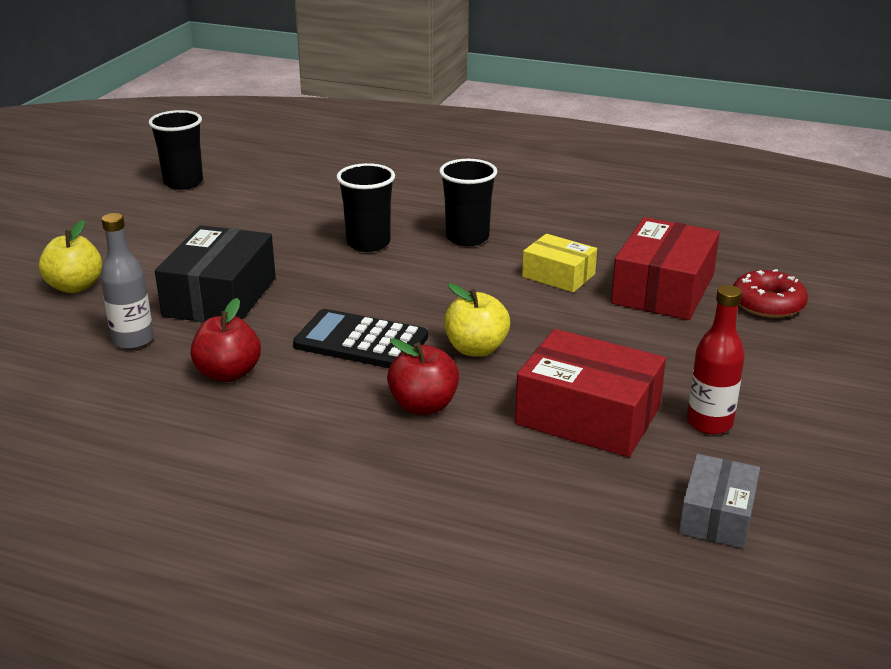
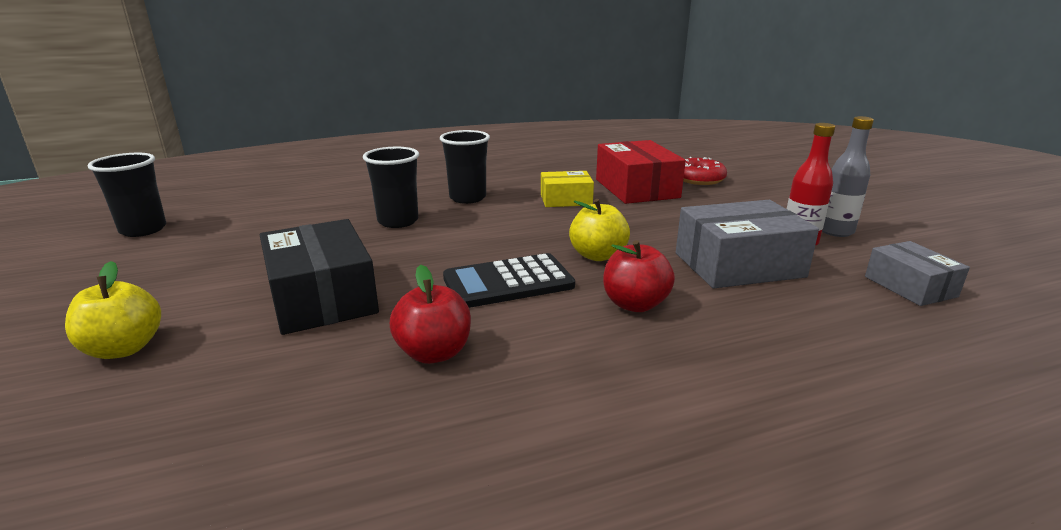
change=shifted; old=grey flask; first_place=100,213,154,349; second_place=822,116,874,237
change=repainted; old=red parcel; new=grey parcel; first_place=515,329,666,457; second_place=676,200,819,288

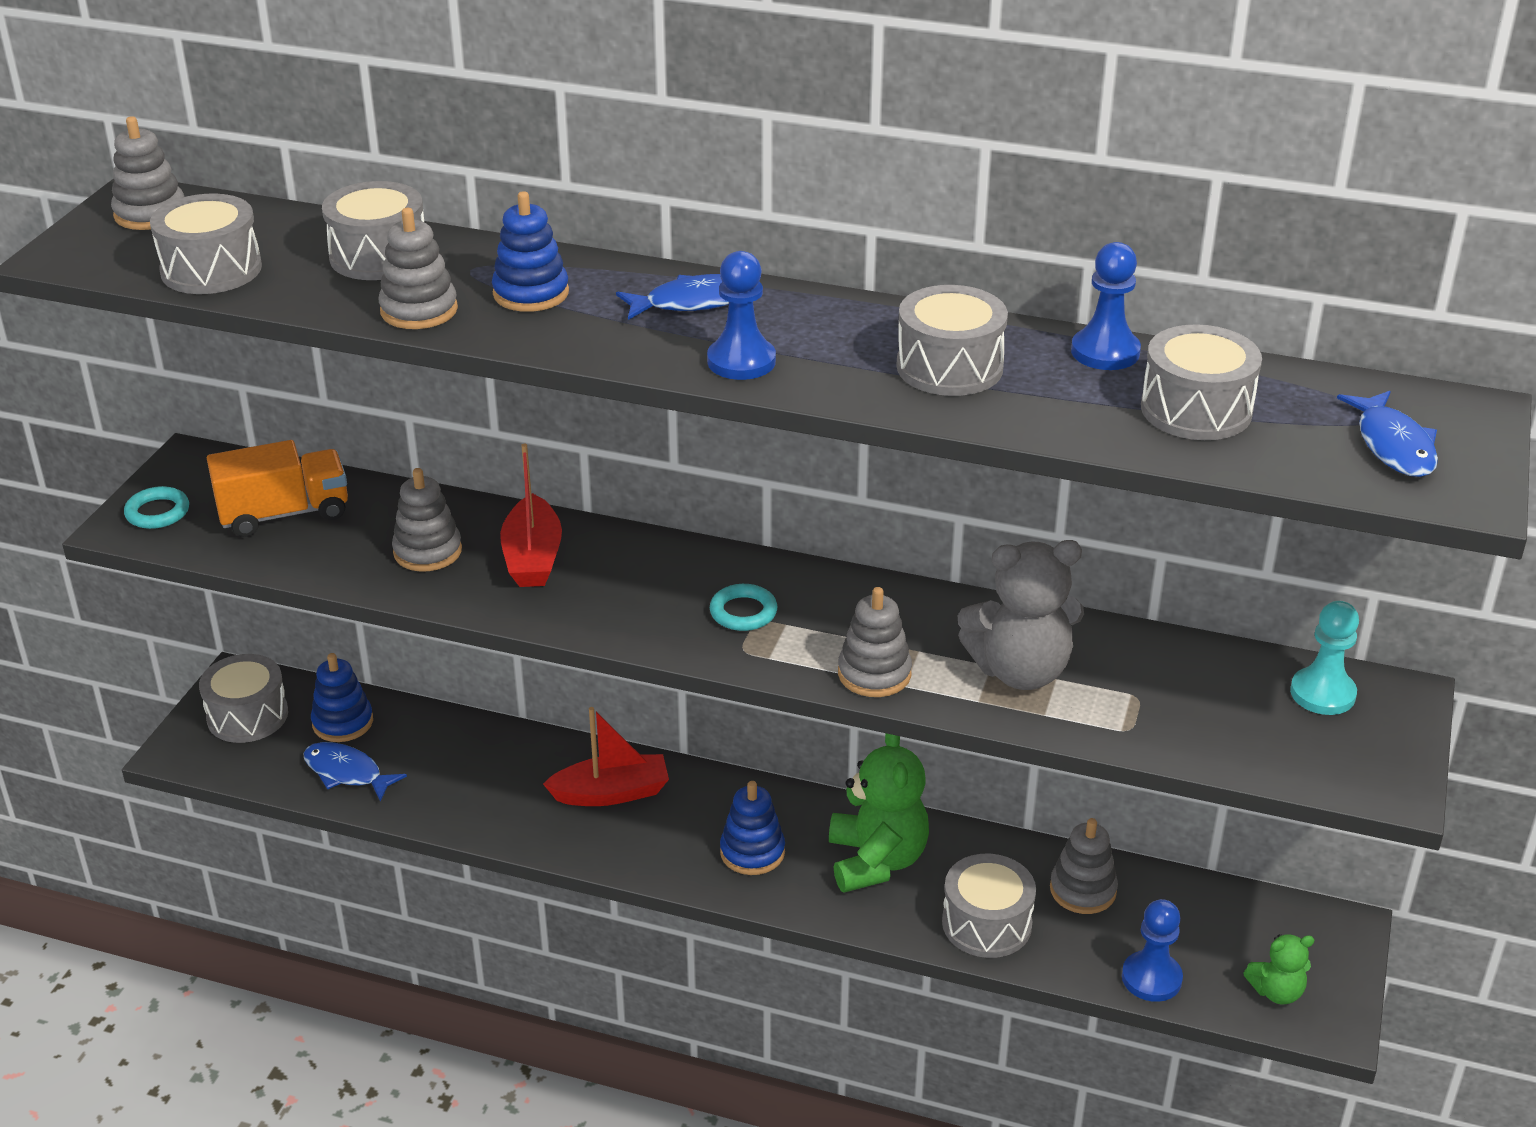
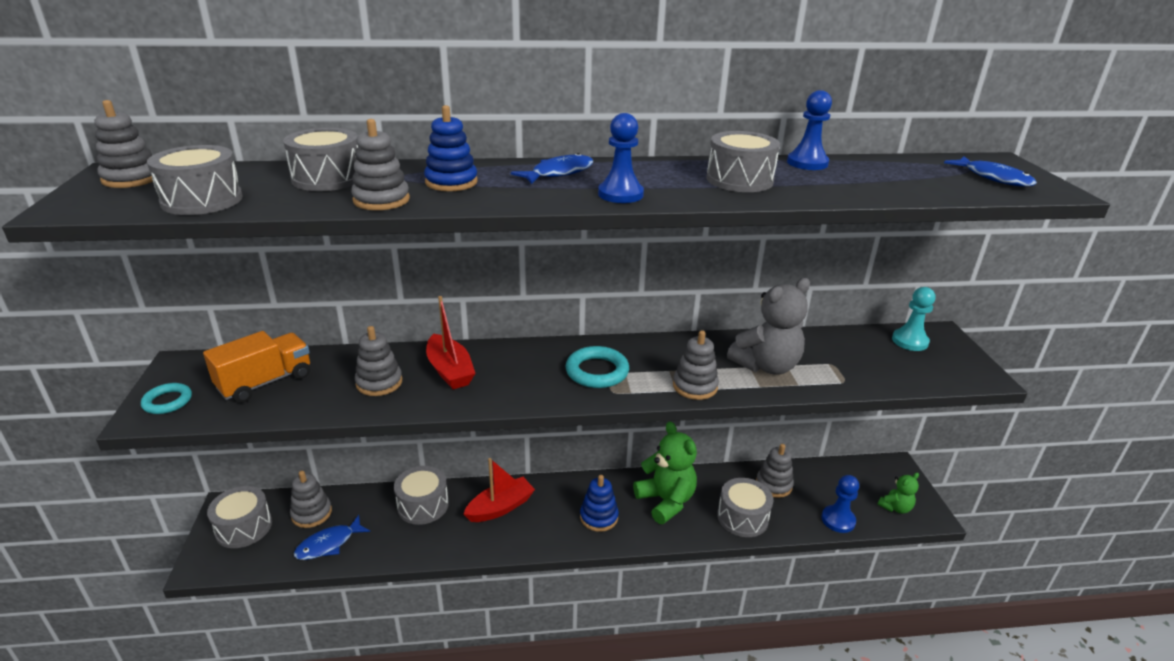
change=shifted; old=grey drum; first_place=1141,324,1262,440; second_place=394,466,449,525
change=scaled; old=aqua torus; first_place=710,584,777,631; second_place=566,346,629,388; factor=1.52
change=repainted; old=cobalt ring stacker; new=grey ring stacker; first_place=311,653,373,742; second_place=290,471,332,528
change=rotated; old=cobalt fish; first_place=303,742,407,801; second_place=294,515,370,560; degrees=-45

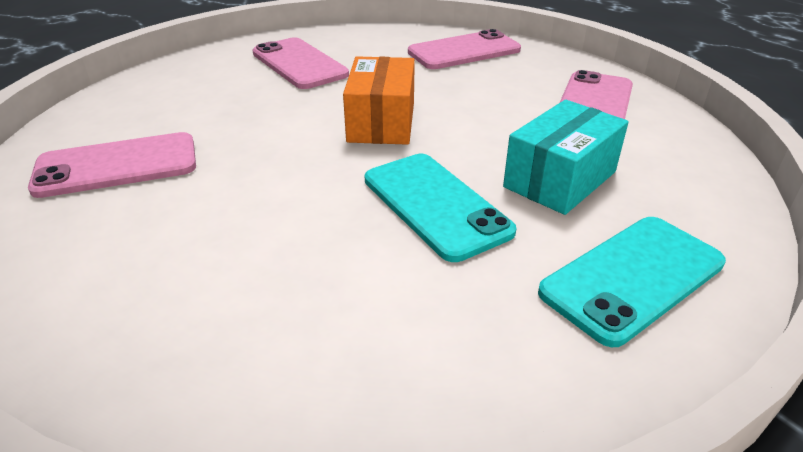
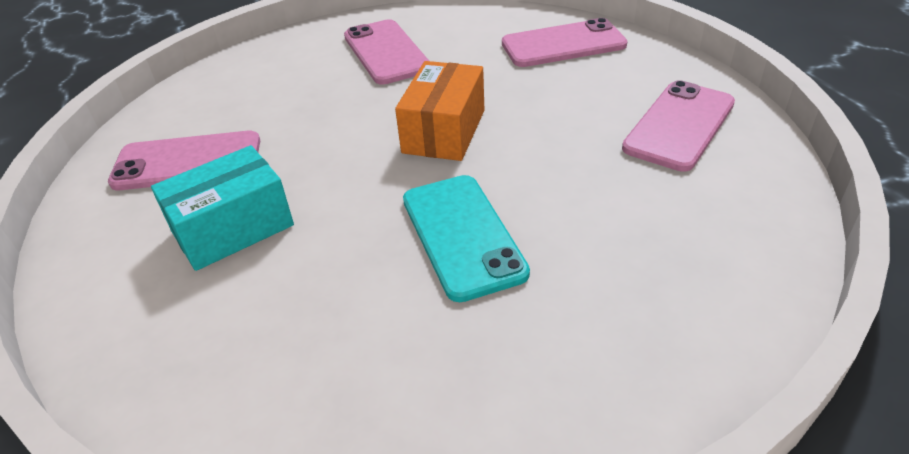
change=shifted; old=aqua parcel; first_place=503,100,629,215; second_place=151,145,294,271
change=gone; old=aqua phone; first_place=538,217,726,347

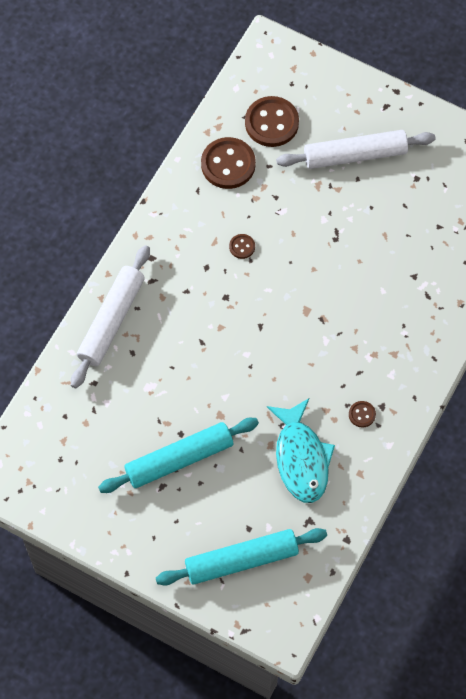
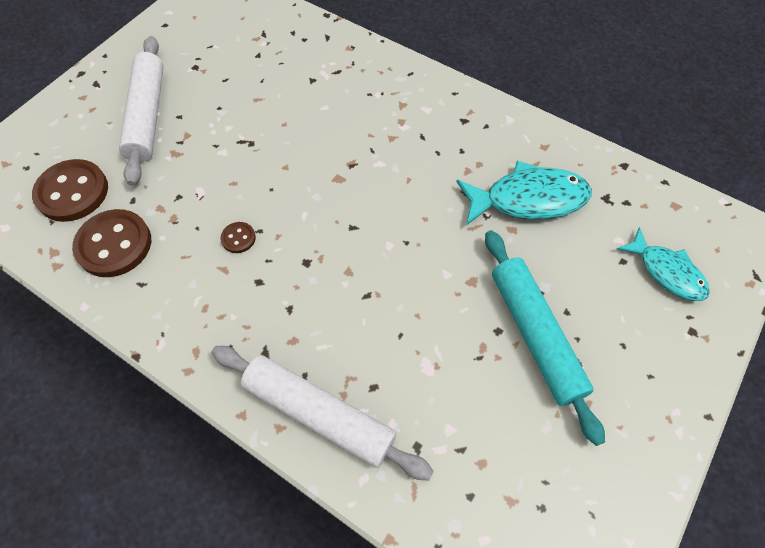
change=gone; old=dark brown shirt button; first_place=349,401,376,428
change=swapped; old=aqua dough roller; new=aqua fish; first_place=156,528,327,585; second_place=617,227,710,301

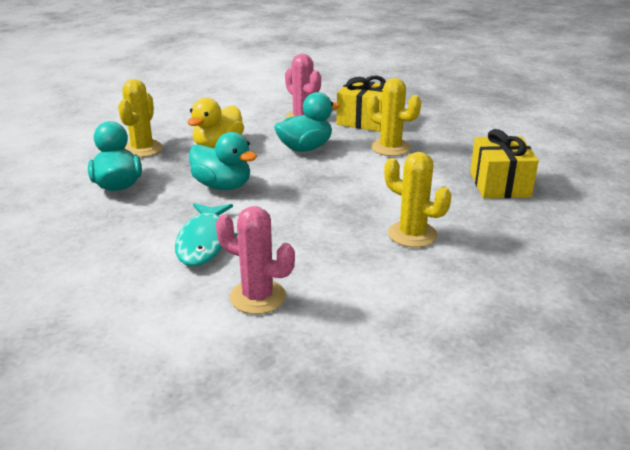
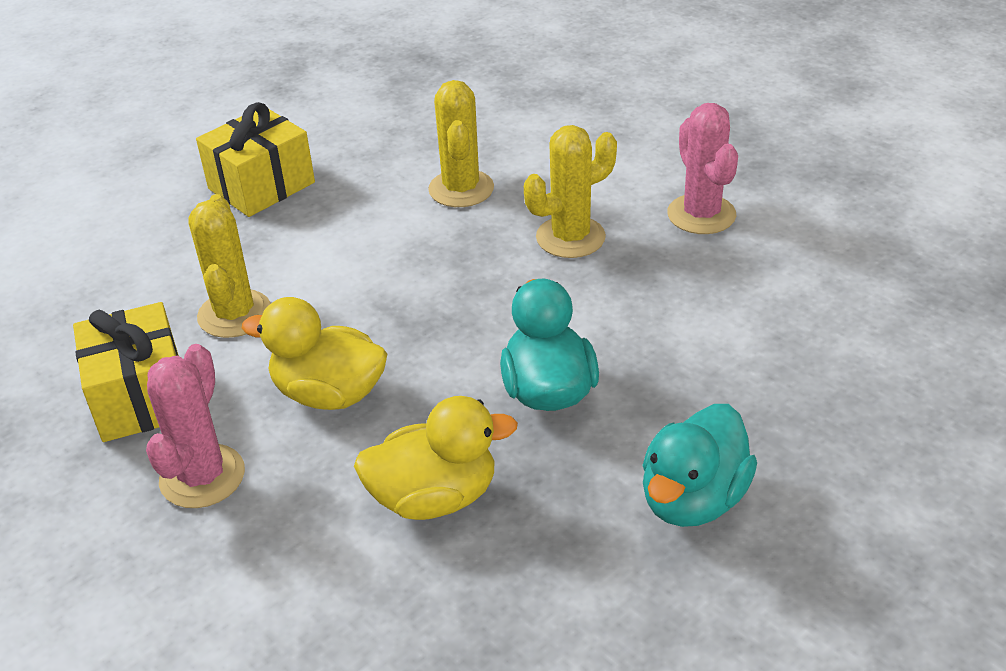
change=shifted; old=yellow prickly plant; first_place=118,79,163,157; second_place=524,125,617,258
change=repainted; old=aqua rubber duck; new=yellow rubber duck; first_place=274,92,340,152; second_place=242,297,387,410
change=gone; old=aqua fish; first_place=175,203,238,267

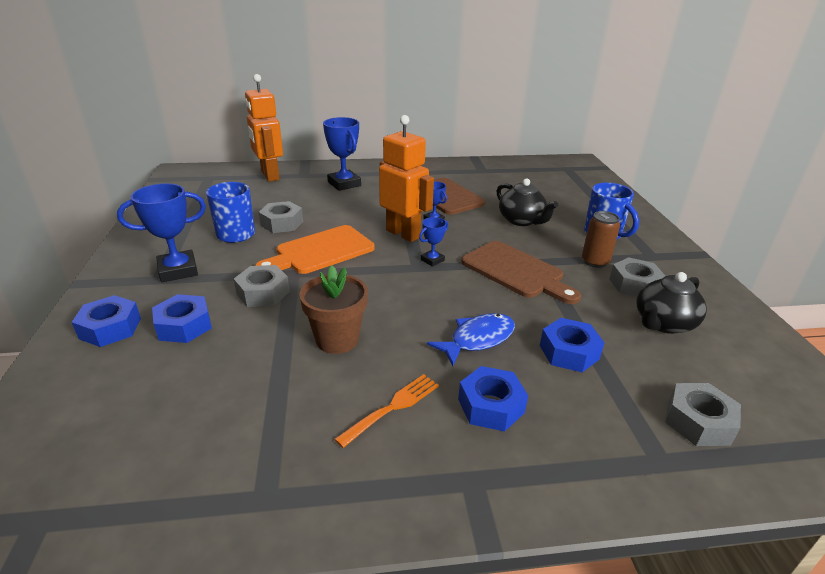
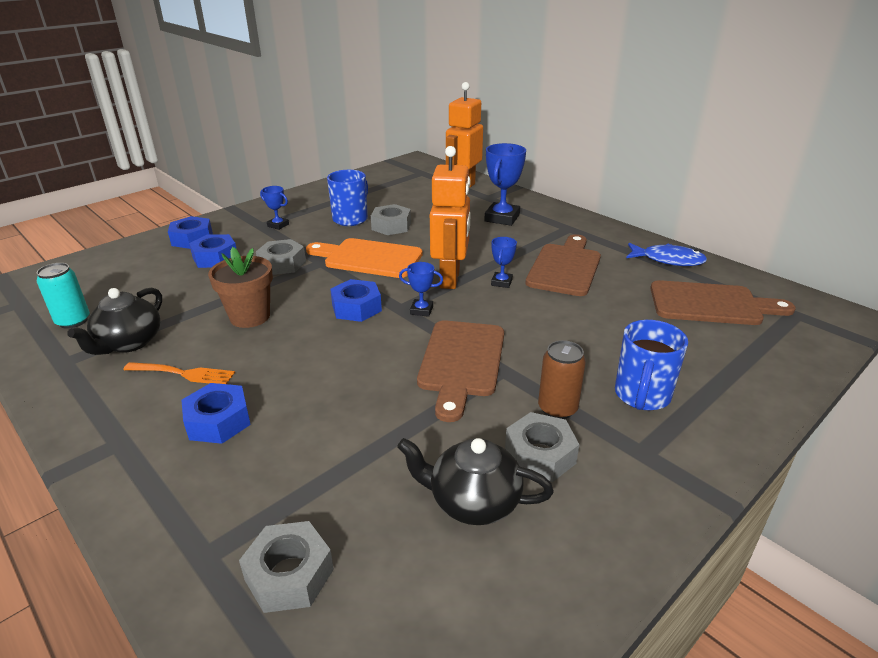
change=shifted; old=jet-black tea pot; first_place=496,178,558,226; second_place=67,288,162,355
change=scaled; old=cobalt prize cup; first_place=117,183,206,282; second_place=260,186,289,230; factor=0.53
change=shifted; old=cobalt fish; first_place=427,313,515,366; second_place=626,243,707,266
change=shifted; old=cobalt hexagon nut; first_place=540,318,604,372; second_place=330,279,382,322
change=new; new=aqua soda can; second_place=36,263,90,329
change=new; new=dark brown chopping board; second_place=650,280,796,325

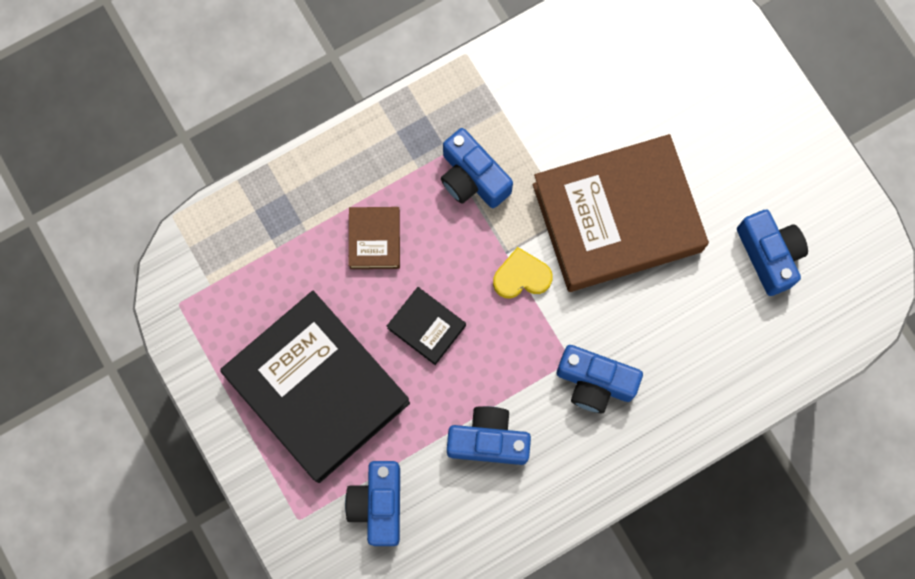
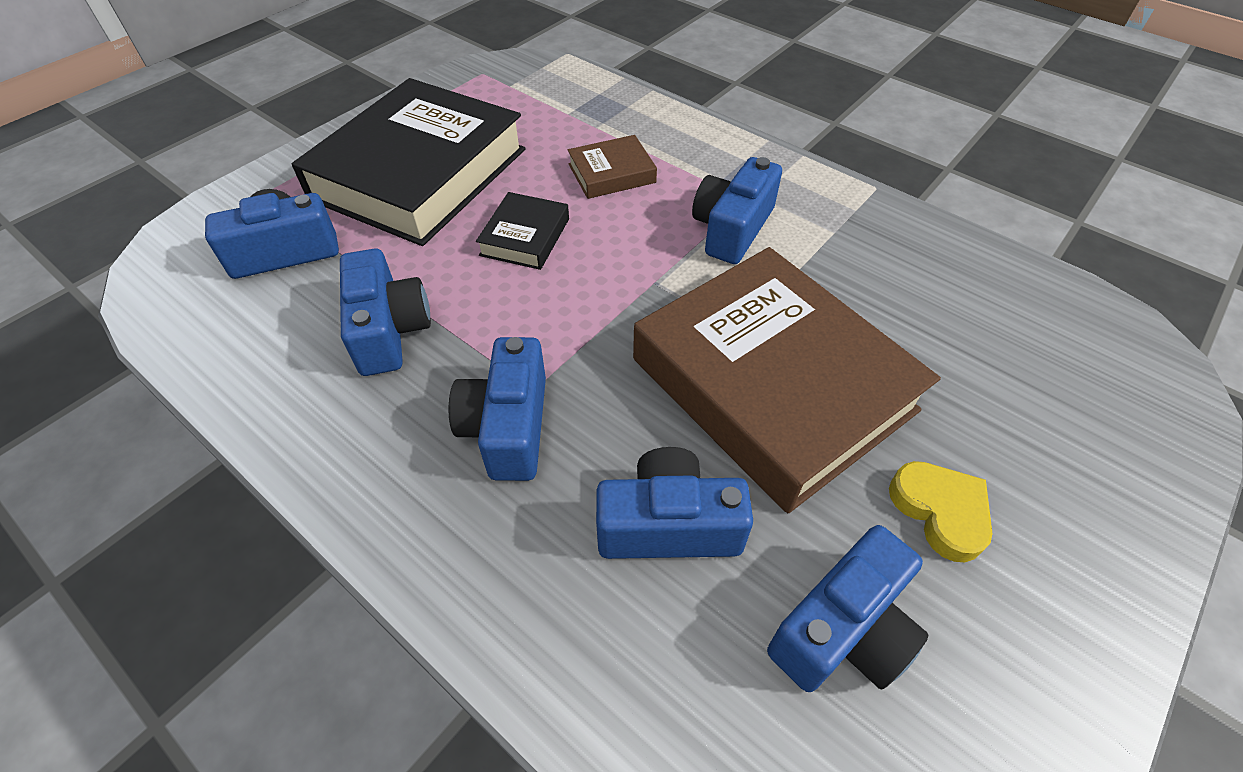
change=shifted; old=yellow heart shape; first_place=493,247,553,299; second_place=889,461,993,562
change=new; new=cobalt camera; second_place=596,447,753,559

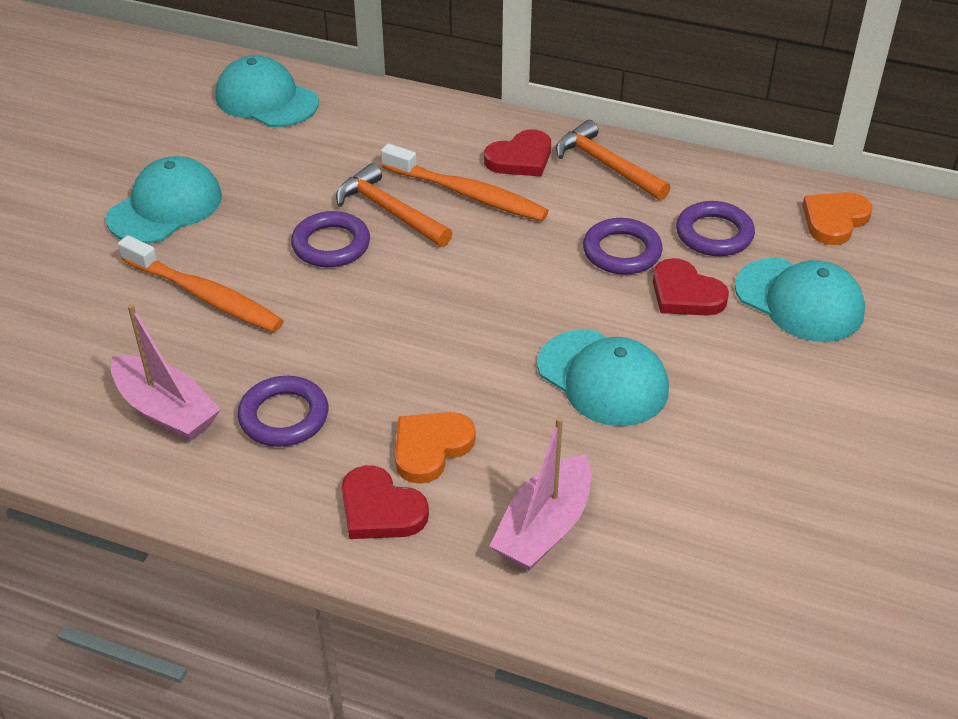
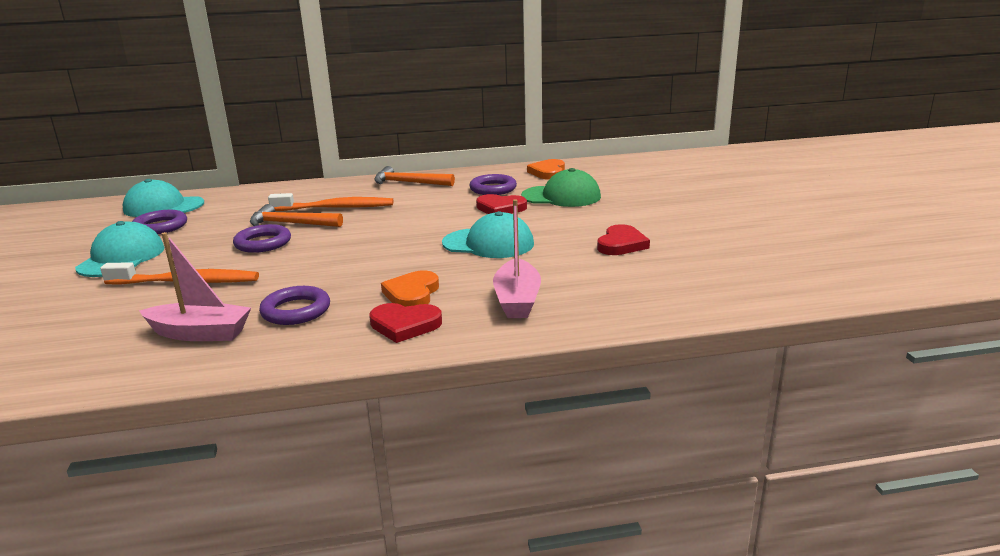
change=shifted; old=red heart shape; first_place=484,129,551,176; second_place=597,224,650,255
change=shifted; old=purple torus; first_place=583,218,662,275; second_place=132,210,187,234
change=repainted; old=aqua cap; new=emerald cap; first_place=735,258,865,342; second_place=521,168,601,207

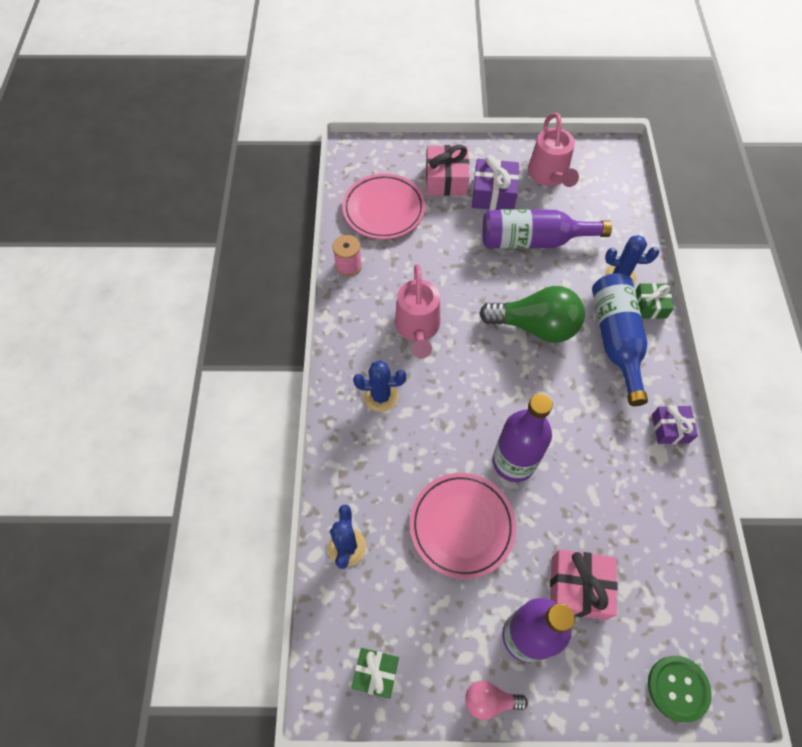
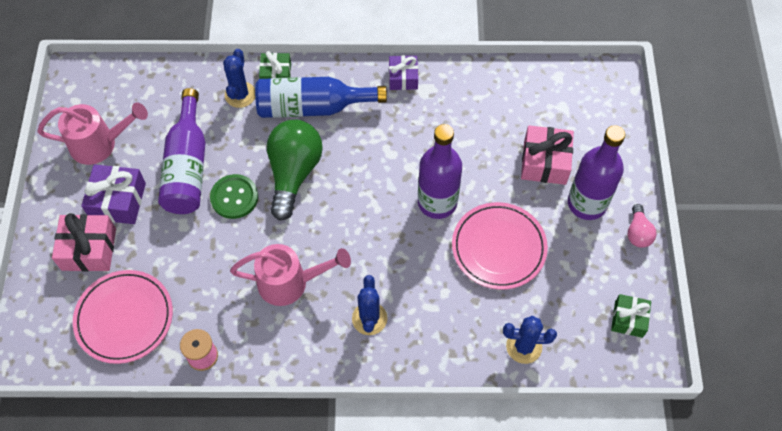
change=shifted; old=emerald shirt button; first_place=648,656,712,722; second_place=210,174,258,219

